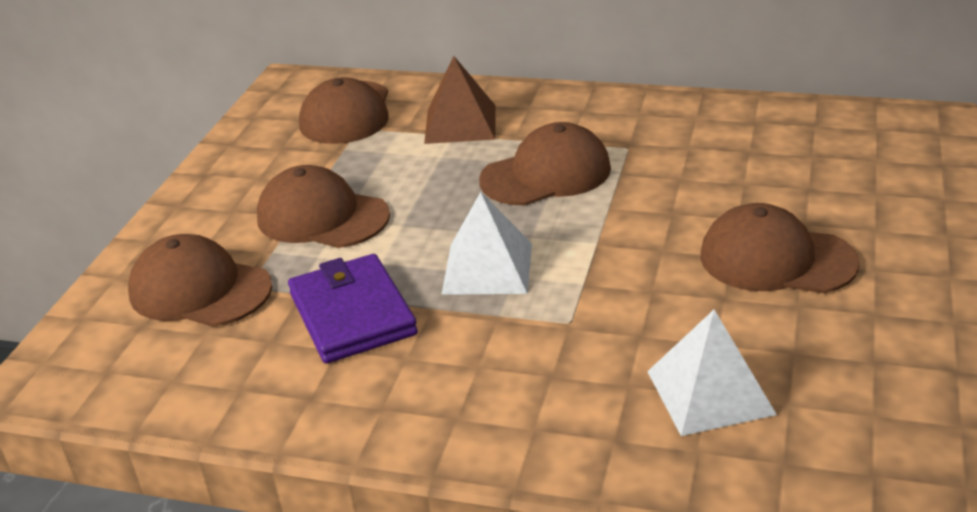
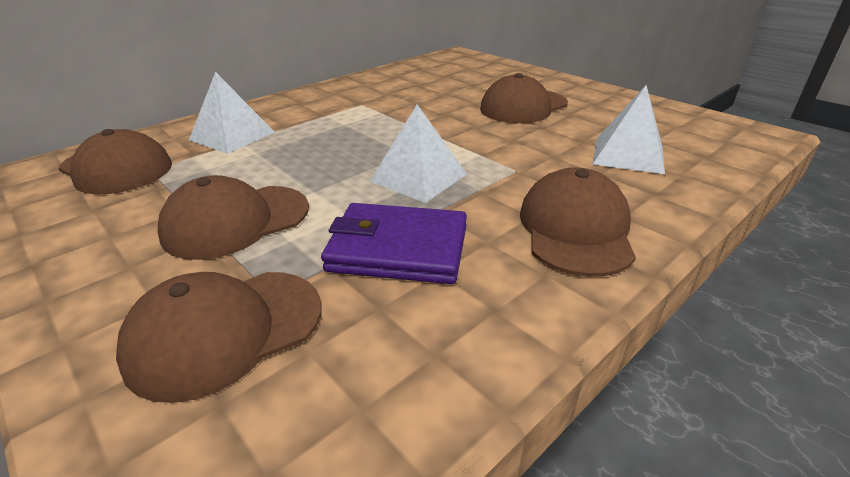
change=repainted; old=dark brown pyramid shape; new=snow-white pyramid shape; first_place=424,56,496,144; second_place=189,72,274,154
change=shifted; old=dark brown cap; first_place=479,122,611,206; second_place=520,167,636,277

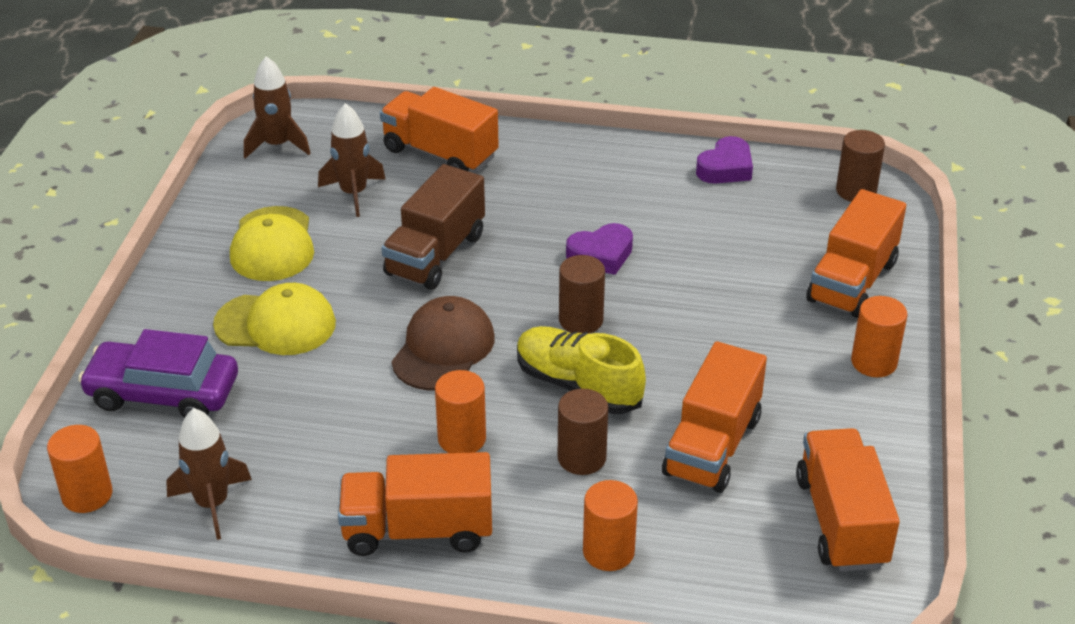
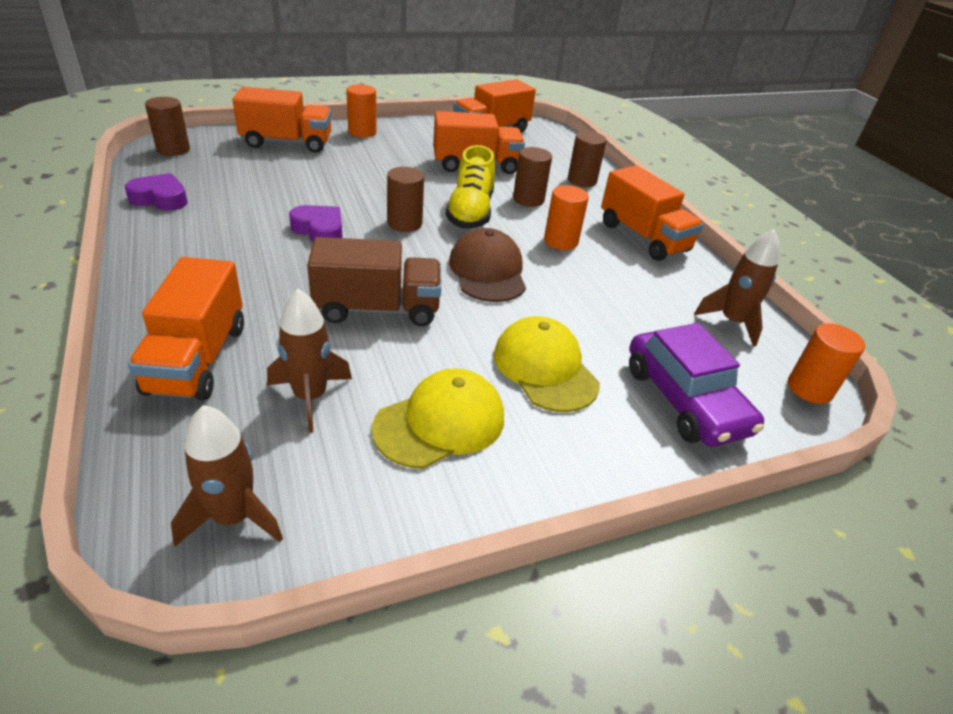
change=rotated; old=dark brown cap; first_place=391,296,495,390; second_place=449,228,526,302; degrees=90
change=repainted; old=orange-coloured cylinder; new=dark brown cylinder; first_place=583,480,638,571; second_place=568,131,607,187

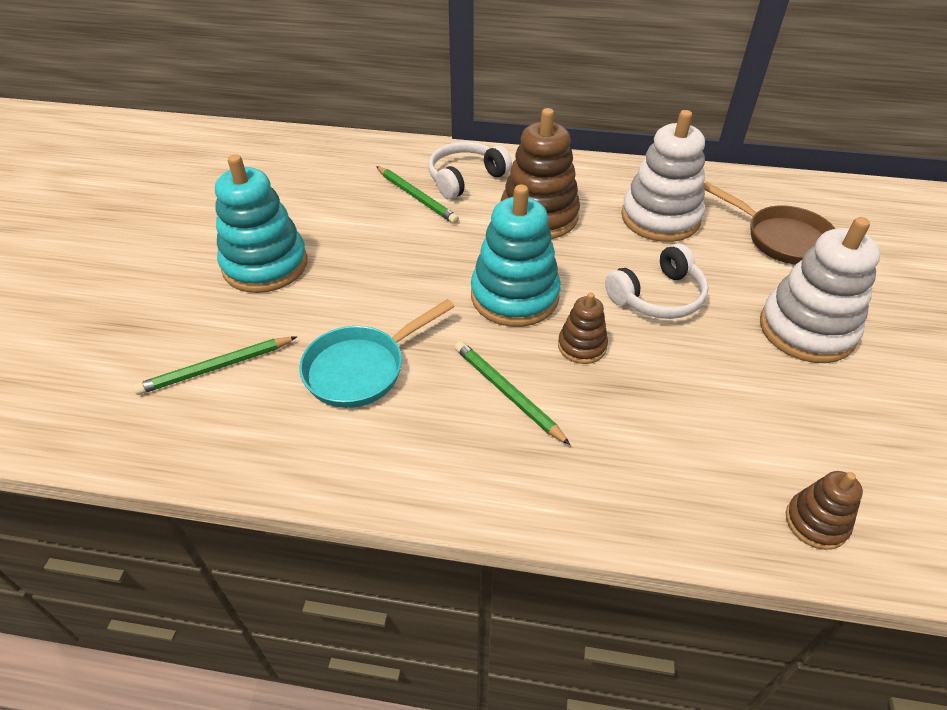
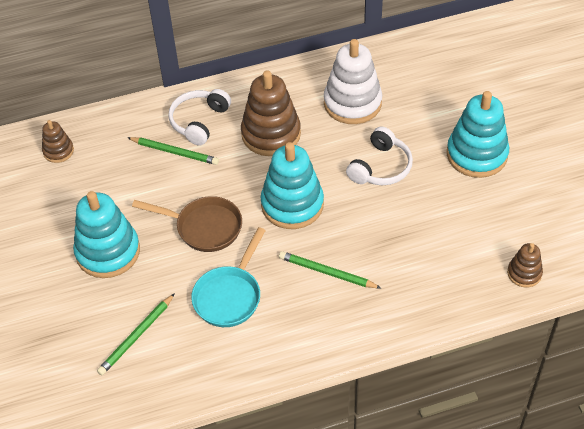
change=shifted; old=dark brown pan; first_place=703,182,835,265; second_place=132,196,242,252
change=repainted; old=snow-white ring stacker; new=aqua ring stacker; first_place=760,217,880,363; second_place=447,91,509,178
change=shifted; old=dark brown ring stacker; first_place=558,292,608,364; second_place=42,120,74,163

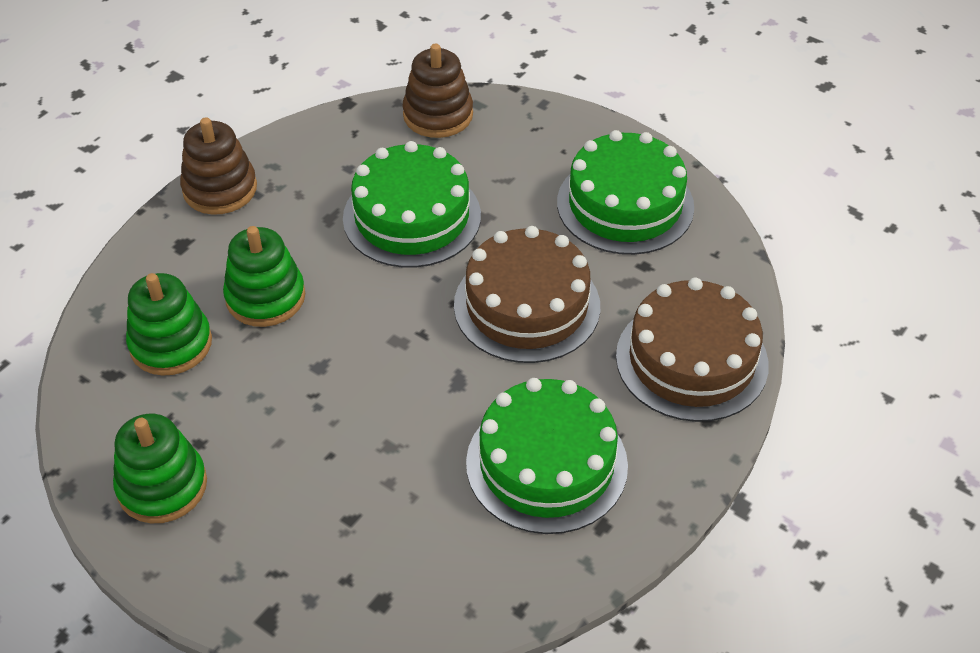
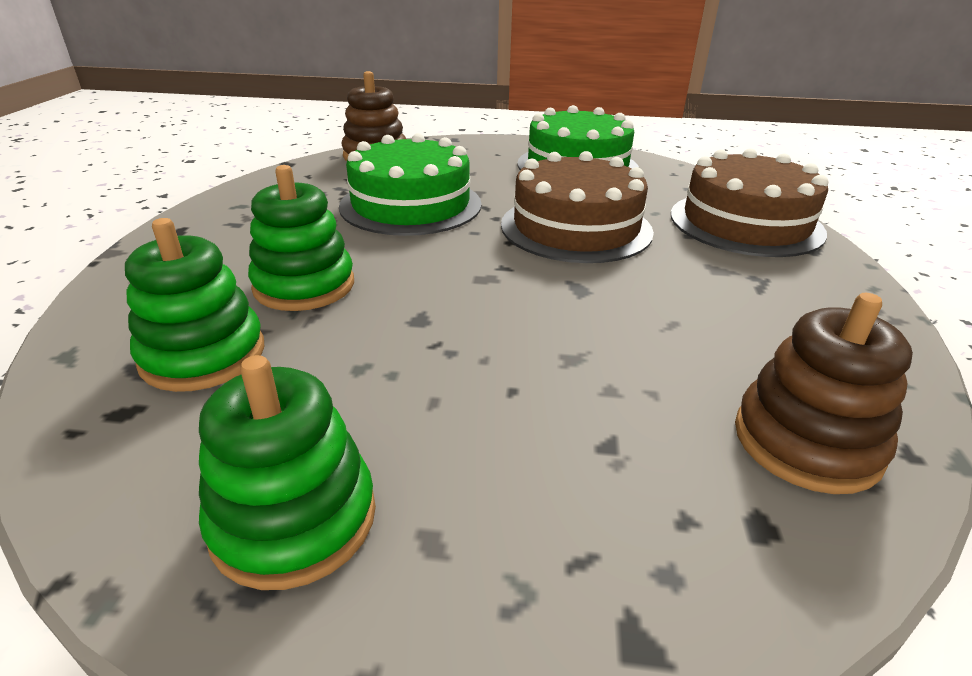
change=shifted; old=dark brown ring stacker; first_place=180,117,257,215; second_place=735,293,913,494
change=gone; old=emerald layer cake; first_place=466,378,628,534

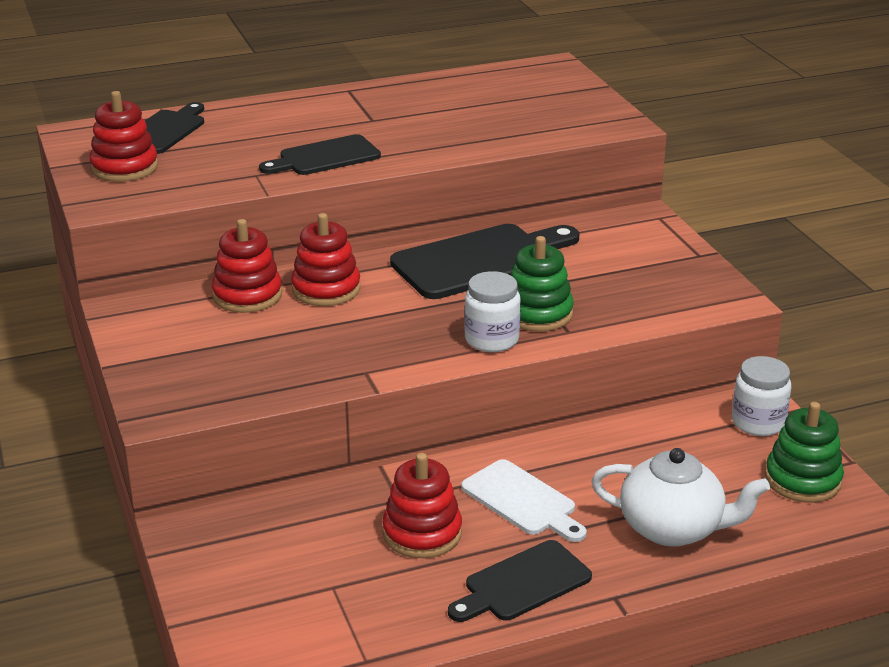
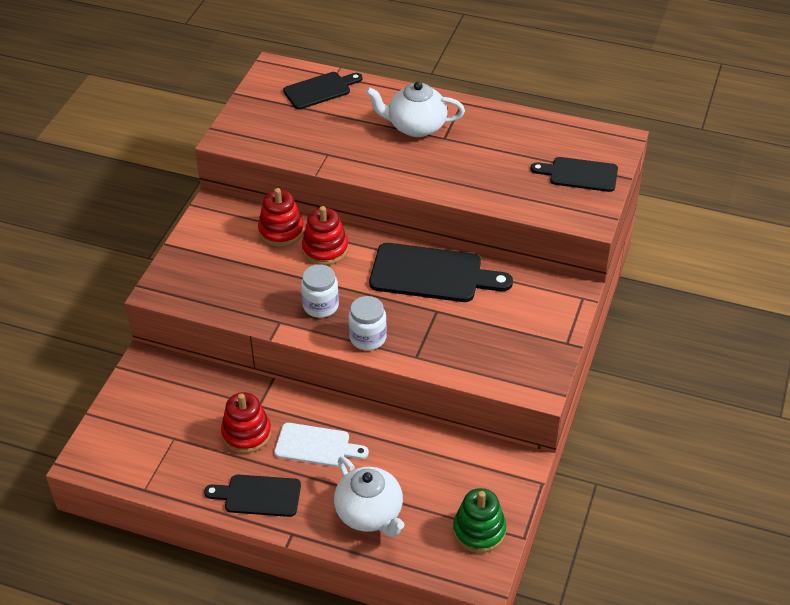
change=gone; old=red ring stacker; first_place=89,91,158,182
change=shifted; old=jet-black chopping board; first_place=259,134,381,175; second_place=531,157,618,192
change=gone; old=emerald ring stacker; first_place=511,236,574,332
change=shifted; old=snow-white preserve jar; first_place=732,356,791,436; second_place=301,264,339,318
change=rotated; old=snow-white chopping board; first_place=461,459,587,542; second_place=274,423,369,467; degrees=-75
change=new; new=snow-white tea pot; second_place=366,81,465,137

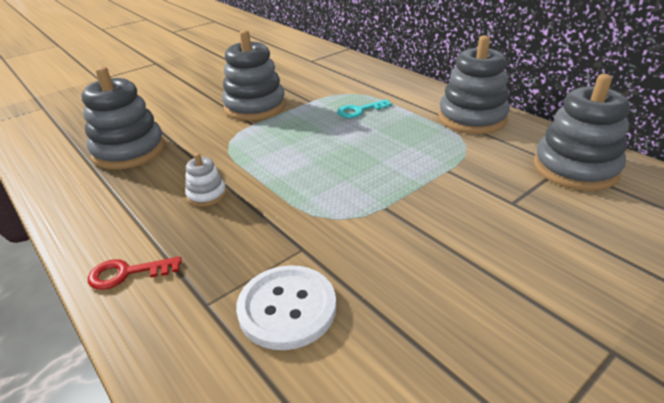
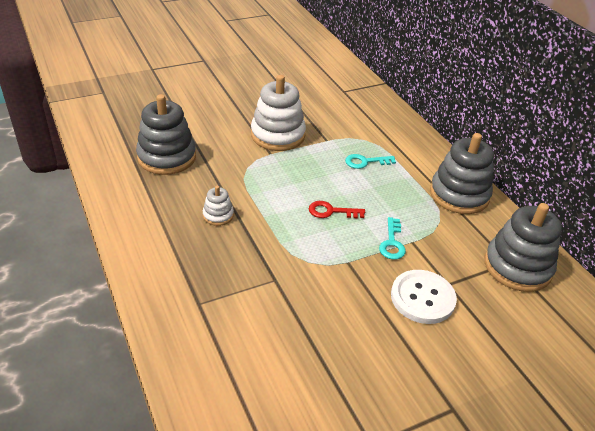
change=repainted; old=grey ring stacker; new=snow-white ring stacker; first_place=222,30,286,121; second_place=251,75,306,151
change=shifted; old=red latchkey; first_place=88,256,182,290; second_place=309,201,365,218
change=shifted; old=snow-white shirt button; first_place=236,265,336,350; second_place=391,270,457,324
change=new; new=aqua latchkey; second_place=379,217,406,260

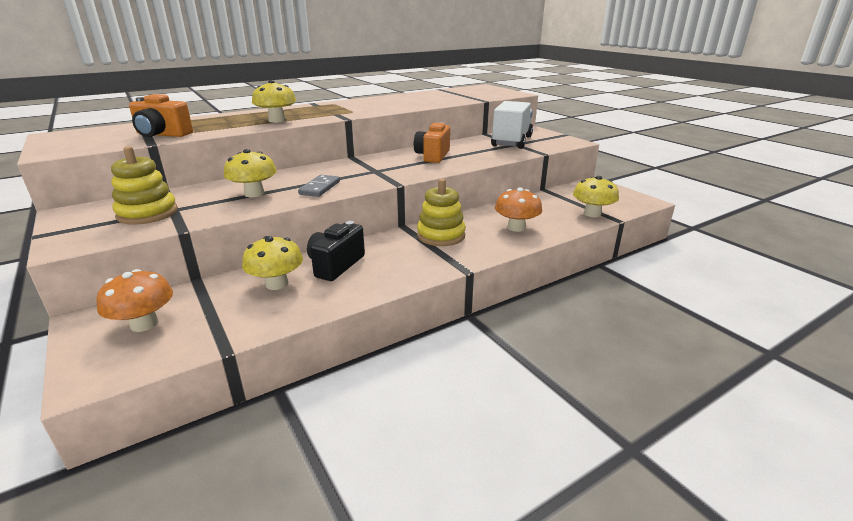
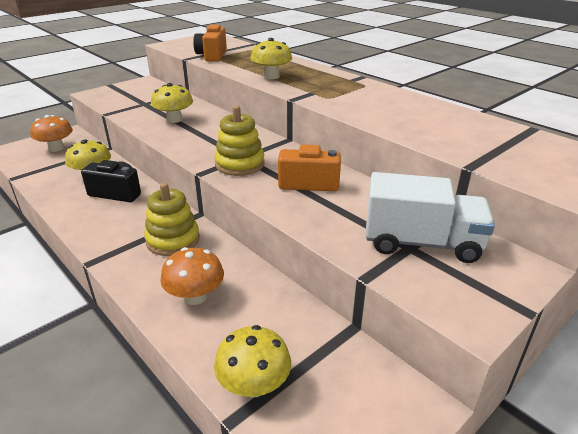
change=shifted; old=yellow ring stacker; first_place=111,146,177,225; second_place=214,106,265,176
change=gone; old=grey domino piece; first_place=298,175,340,197

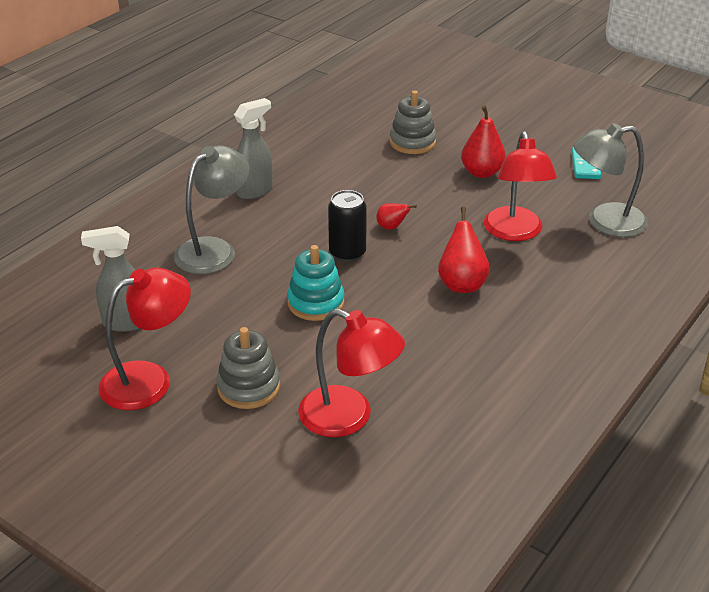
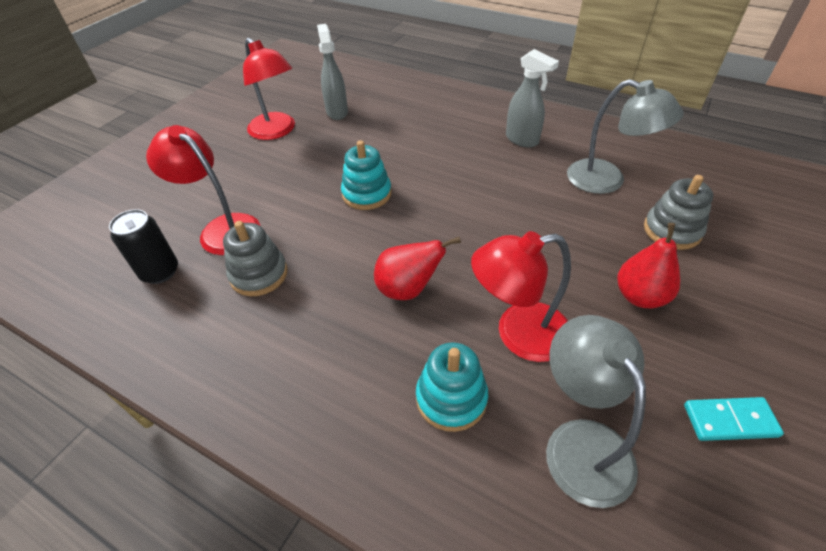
change=shifted; old=grey lamp; first_place=174,145,250,274; second_place=567,79,684,194
change=shifted; old=jet-black soda can; first_place=328,190,367,262; second_place=109,209,178,284
change=gone; old=red pear fruit; first_place=376,203,417,230
change=rotated; old=red lamp; first_place=298,309,405,437; second_place=146,125,261,255; degrees=105
change=shifted; old=grey ring stacker; first_place=216,327,280,409; second_place=223,221,288,296
change=new; new=aqua ring stacker; second_place=416,343,488,432

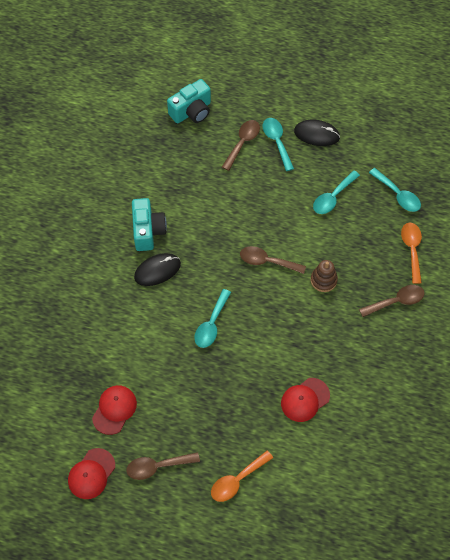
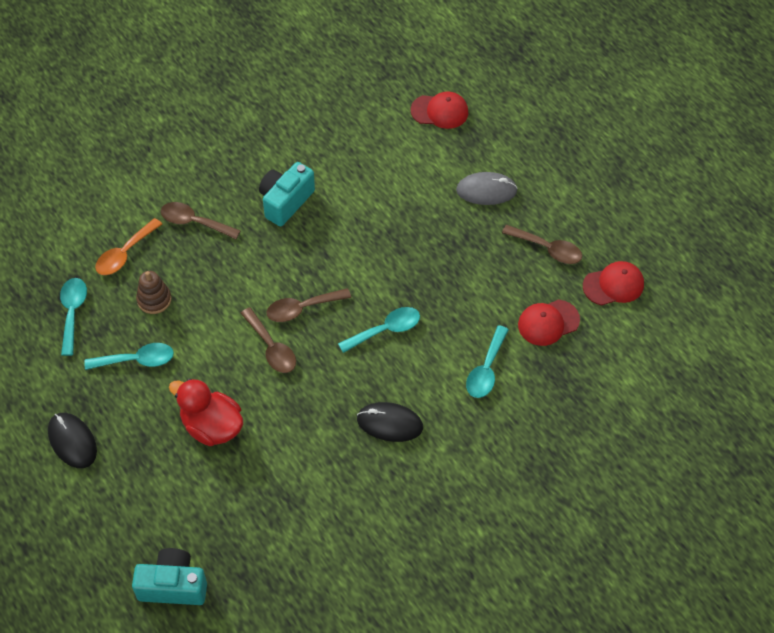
change=shifted; old=aqua tablespoon; first_place=263,118,294,171; second_place=466,325,509,398
change=shifted; old=dark brown tablespoon; first_place=222,120,260,171; second_place=266,288,351,322
change=shifted; old=aqua camera; first_place=132,198,167,251; second_place=259,162,315,226
change=shifted; old=dark brown ring stacker; first_place=311,260,338,292; second_place=136,271,171,314
change=shifted; old=red cap; first_place=281,378,330,422; second_place=411,92,468,129
change=swapped; old=orange-coloured tablespoon; new=grey mouse; first_place=211,450,273,502; second_place=456,172,518,205
change=new; new=red rubber duck; second_place=169,378,243,446

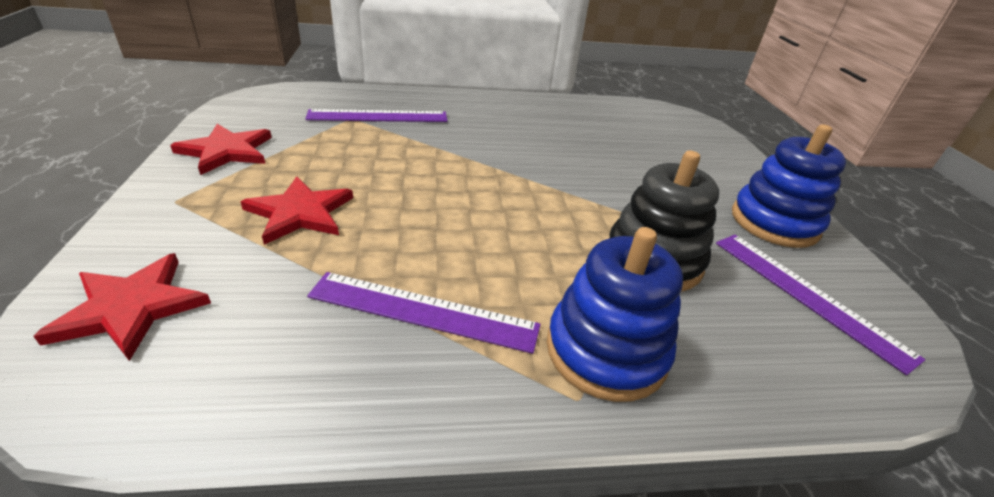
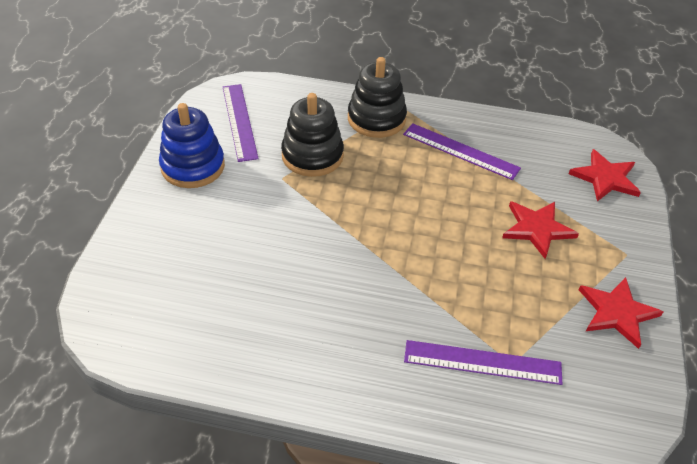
change=repainted; old=cobalt ring stacker; new=jet-black ring stacker; first_place=547,227,683,402; second_place=348,57,407,138

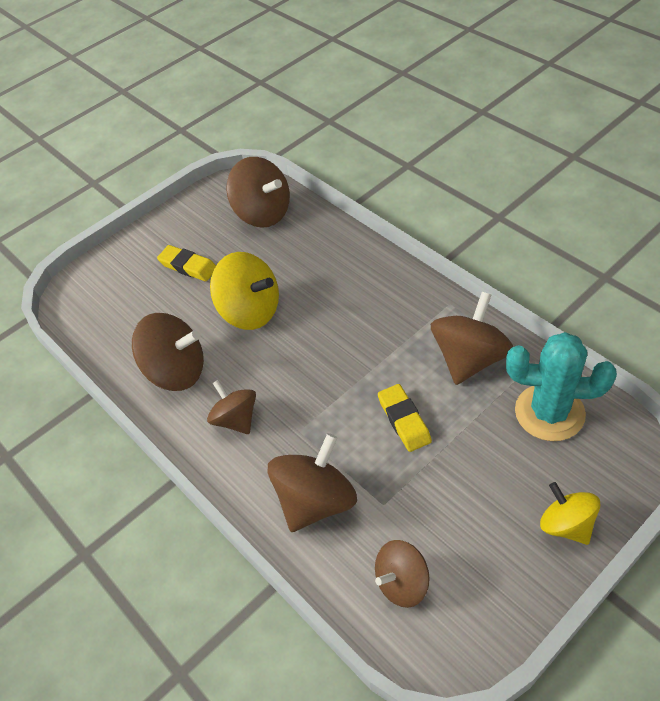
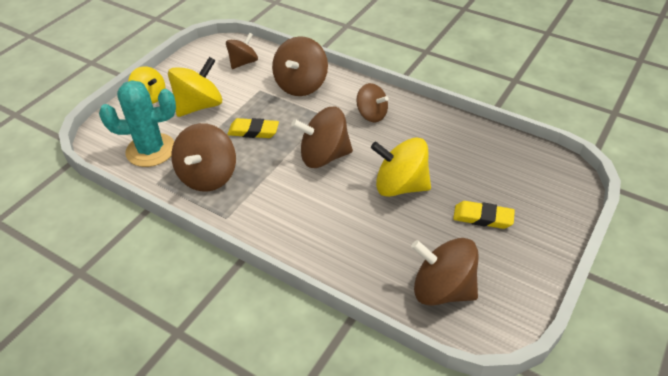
change=shifted; old=dark brown toy top; first_place=132,313,204,391; second_place=291,106,353,168
change=rotated; old=yellow gum eraser; first_place=378,384,432,452; second_place=228,118,279,138; degrees=-45
change=new; new=yellow toy top; second_place=168,57,222,117

